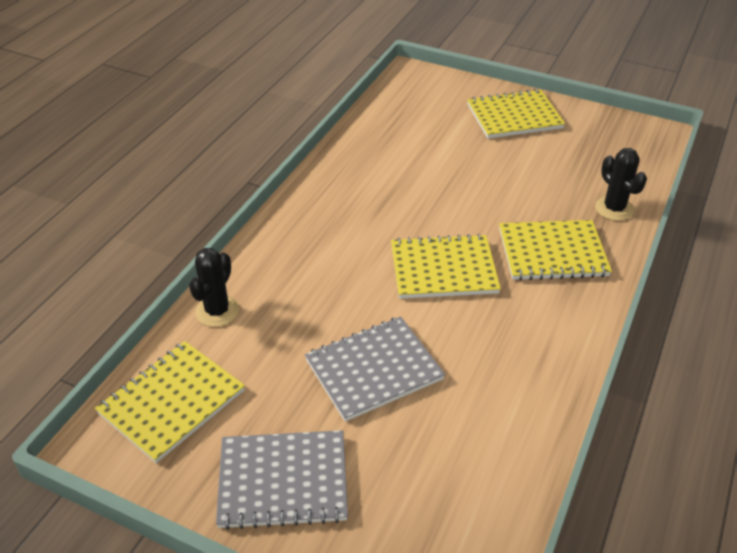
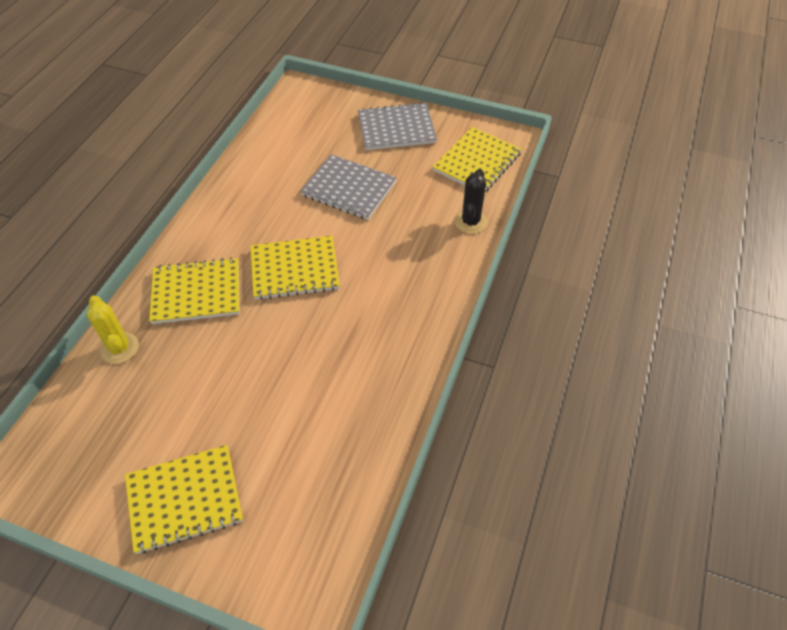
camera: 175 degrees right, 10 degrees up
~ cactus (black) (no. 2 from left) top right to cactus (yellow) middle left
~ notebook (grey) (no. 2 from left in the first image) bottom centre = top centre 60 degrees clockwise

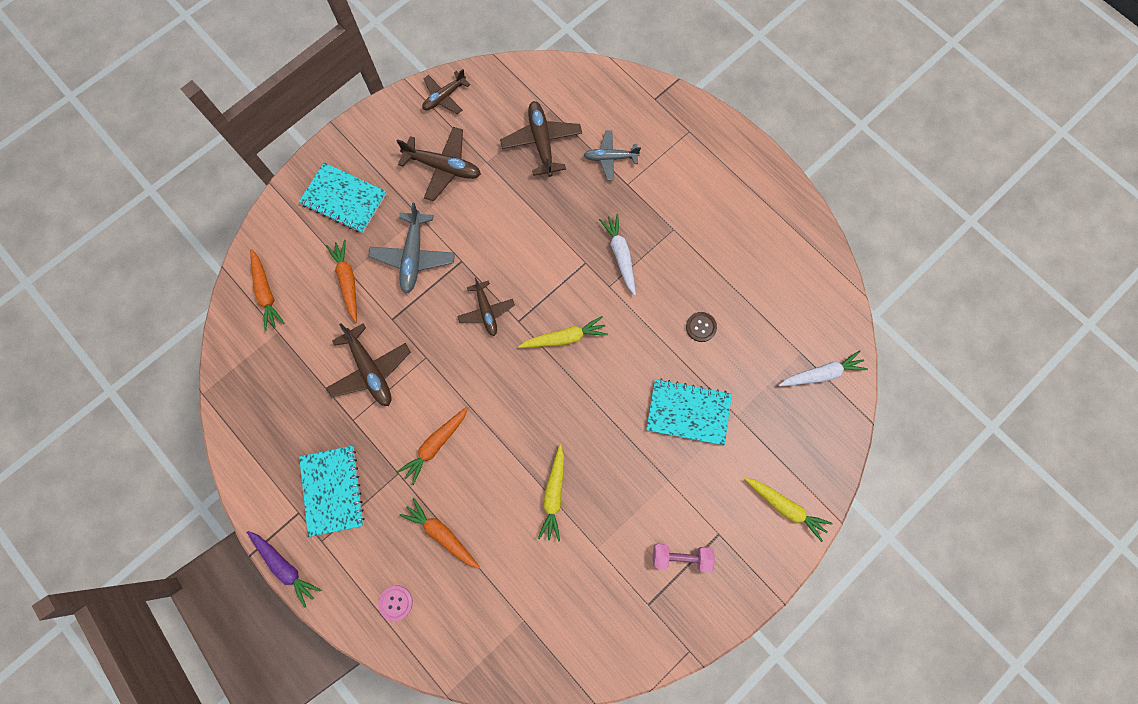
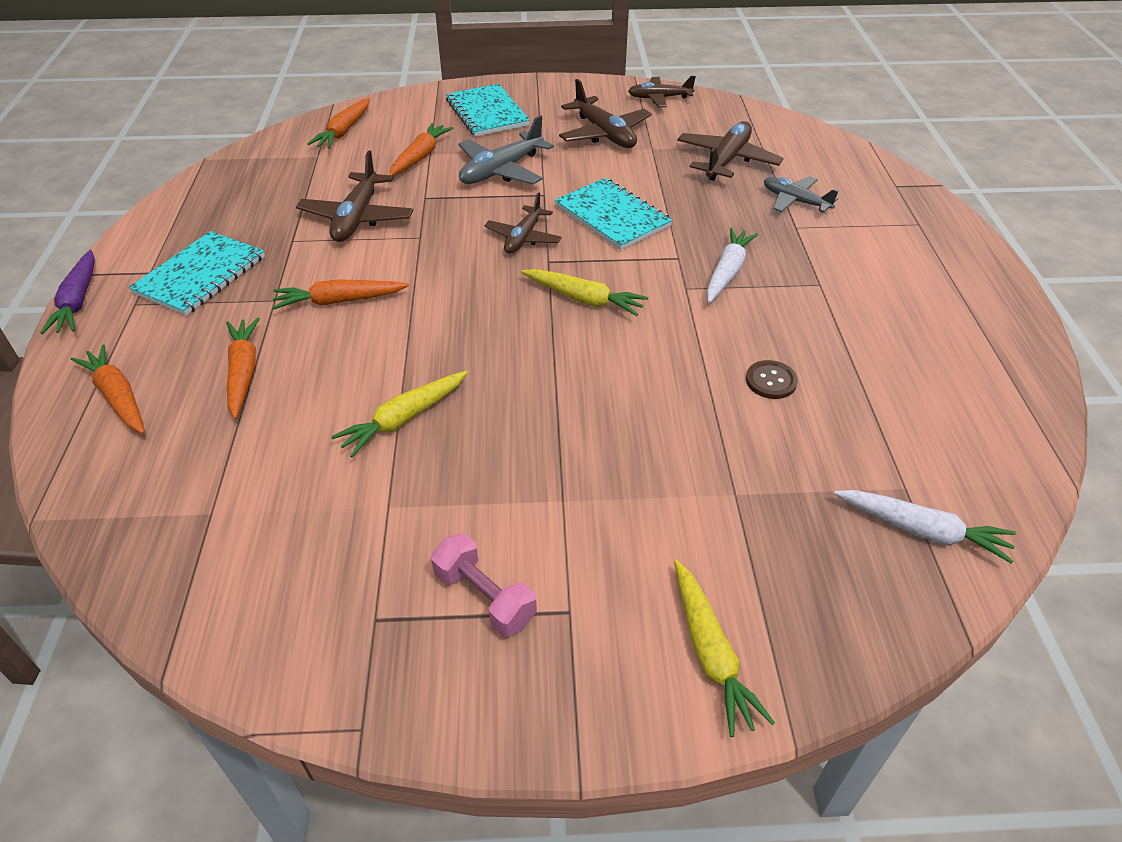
camera: 40 degrees right, 30 degrees down
~ notebook (turquoise) (no. 3 from left) centre to top centre
~ button (pink) bottom centre to carrot (orange) (no. 1 from left) middle left

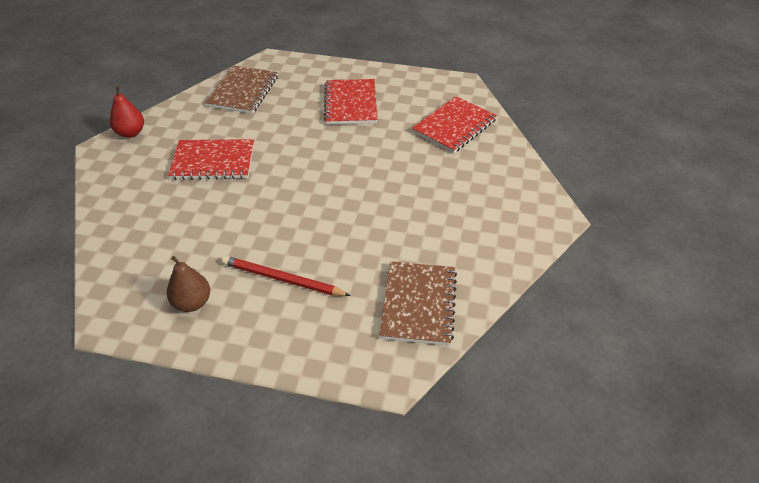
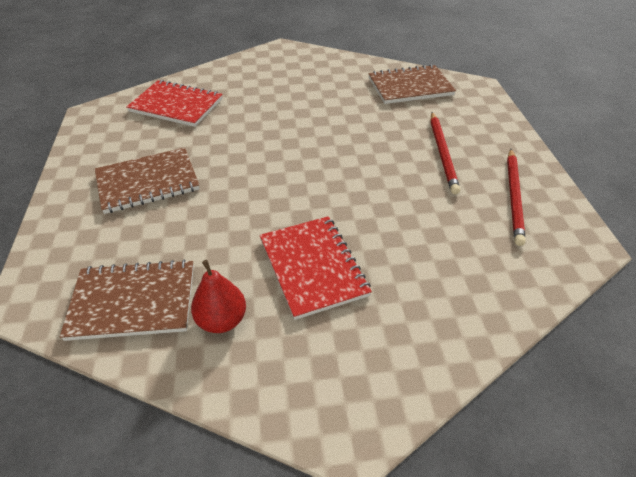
camera: 110 degrees left, 0 degrees up
~ notebook (red) (no. 2 from left) top centre to notebook (brown) (no. 2 from left) middle left
~ pear (red) top left to centre
~ pear (brown) middle left to pencil (red) (no. 2 from left) middle right

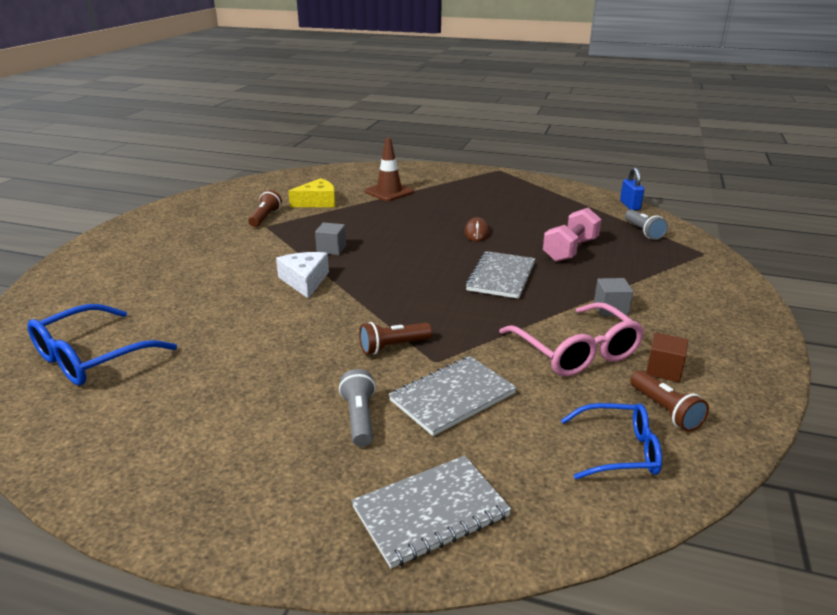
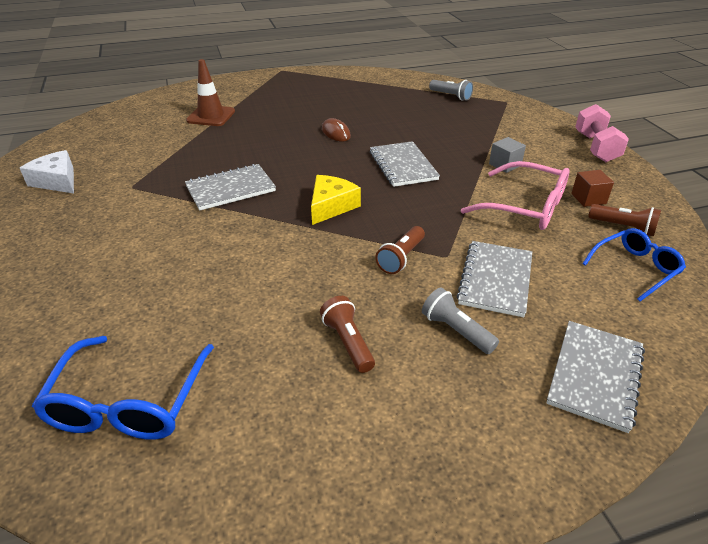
camera: 35 degrees left, 10 degrees up
- padlock (blue) top right
~ cheese (yellow) top centre to centre
~ flashlight (brown) (no. 1 from left) middle left to centre
~ dumbbell (pink) middle right to top right
~ cube (grey) (no. 1 from left) centre to notebook (grey) (no. 1 from left) middle left
~ cheese (white) centre to top left

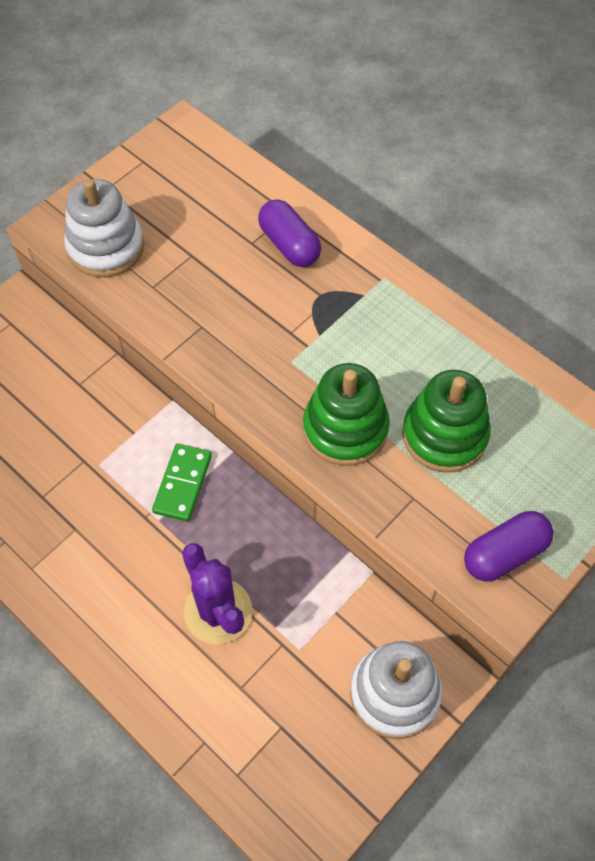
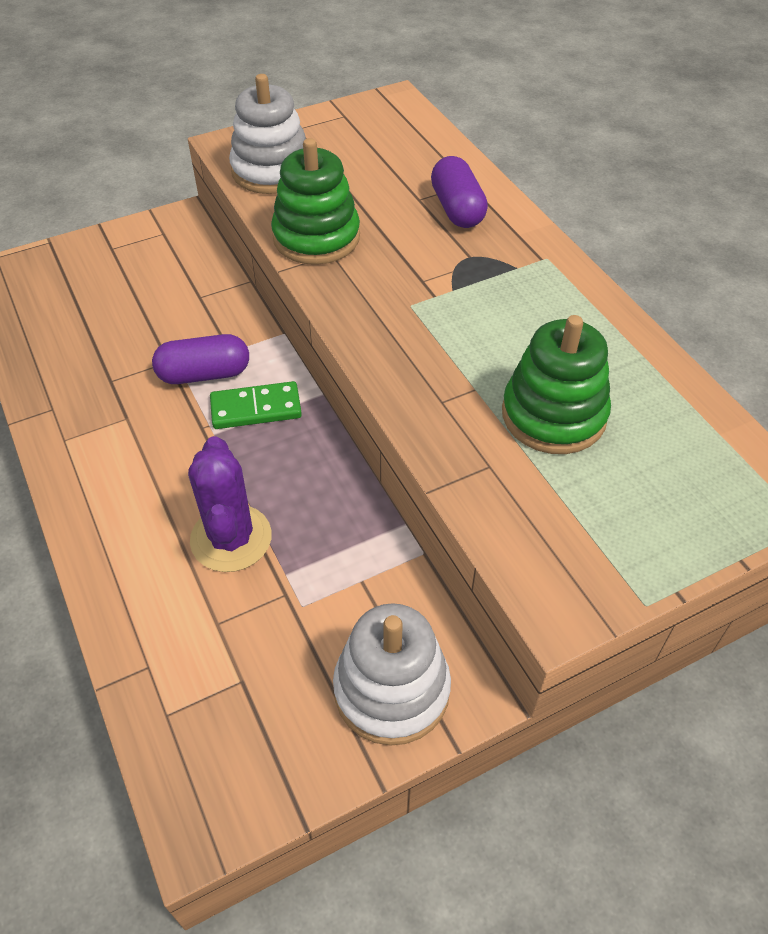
camera: 20 degrees right, 10 degrees down
~ stacking toy (green) (no. 1 from left) centre to top centre
~ domino (green) middle left = centre 45 degrees clockwise
~ capsule (purple) (no. 2 from left in the first image) middle right to capsule (purple) (no. 1 from left) middle left

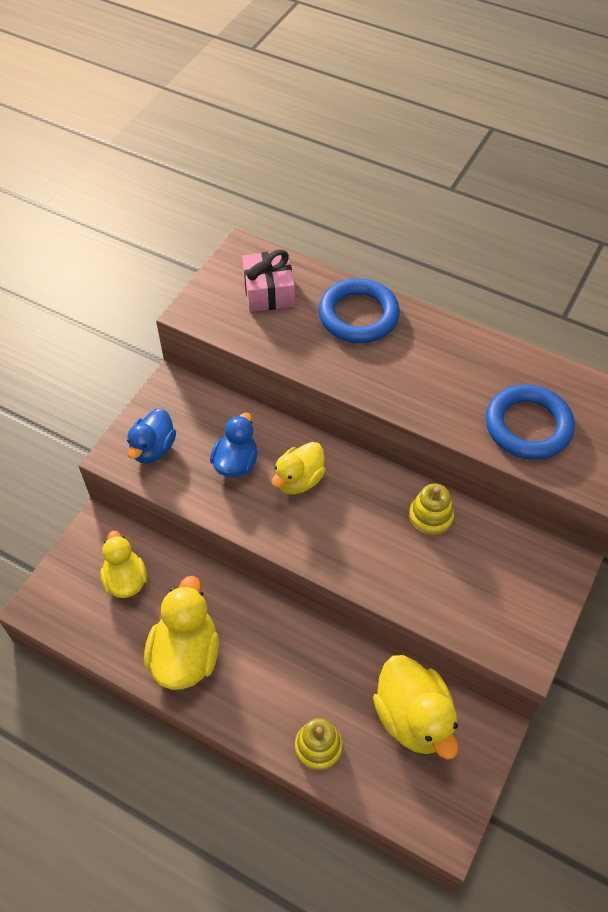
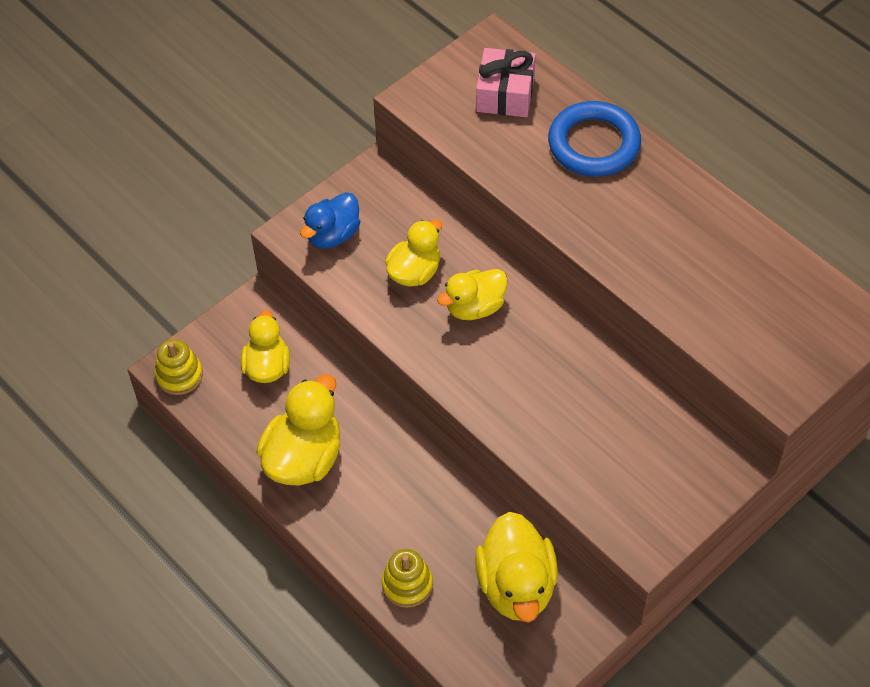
camera: 20 degrees right, 0 degrees up
- ring (blue) (no. 2 from left) middle right
~ duck (blue) (no. 2 from left) centre to duck (yellow) (no. 3 from left) centre
~ stacking toy (yellow) (no. 2 from left in the first image) middle right to stacking toy (yellow) (no. 1 from left) middle left

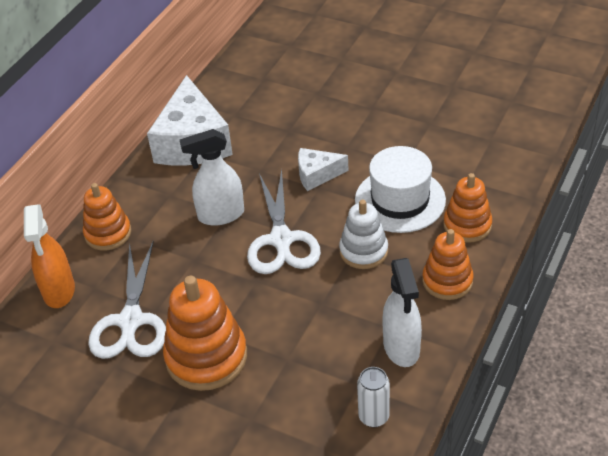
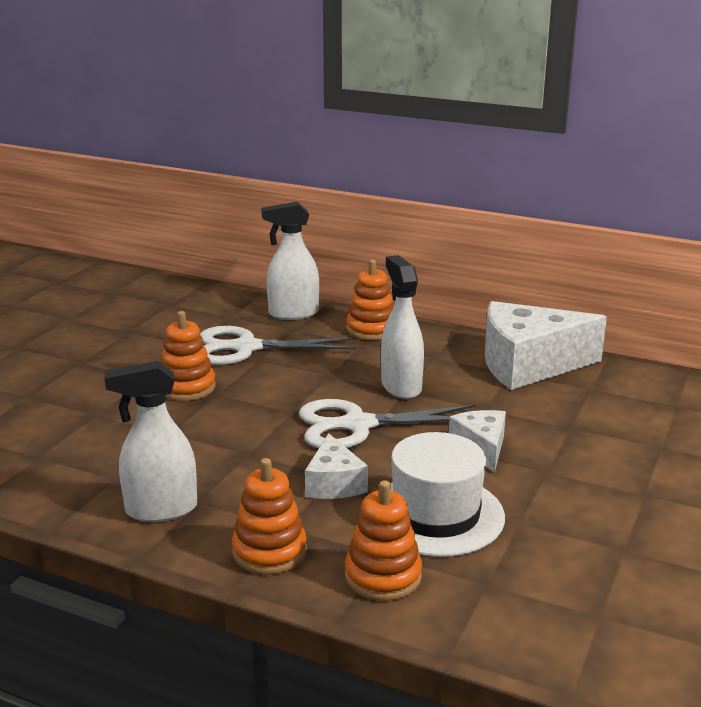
camera: 85 degrees right, 20 degrees down
~ stacking toy (white) centre to cheese (white) (no. 1 from left) centre
~ spray bottle (orange) middle left to spray bottle (white) (no. 2 from left) centre
~ stacking toy (orange) (no. 2 from left in the first image) bottom centre = middle left x0.64
- can (white) bottom centre

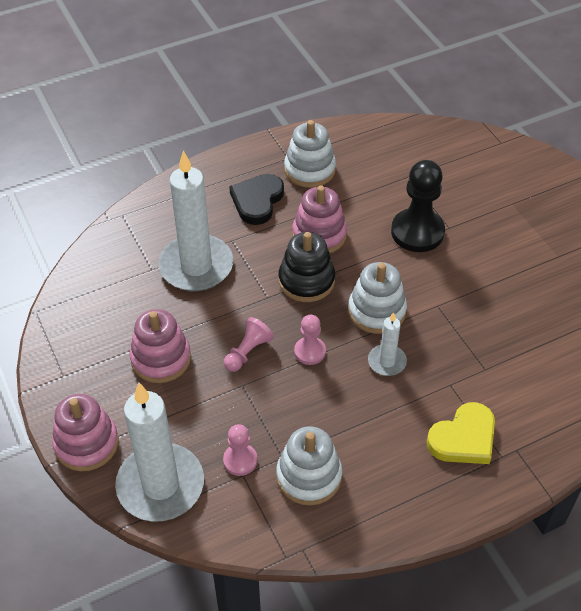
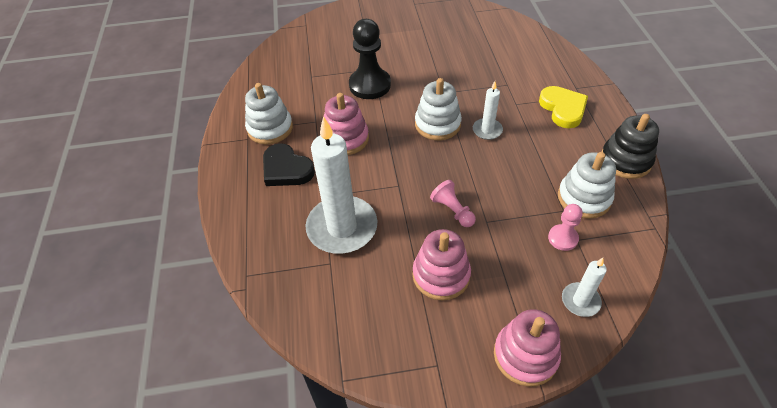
camera: 70 degrees left, 0 degrees up
~ stacking toy (black) centre to middle right
- pawn (pink) (no. 3 from left) centre
~ candle (white) (no. 1 from left in the first image) bottom left = bottom right x0.48

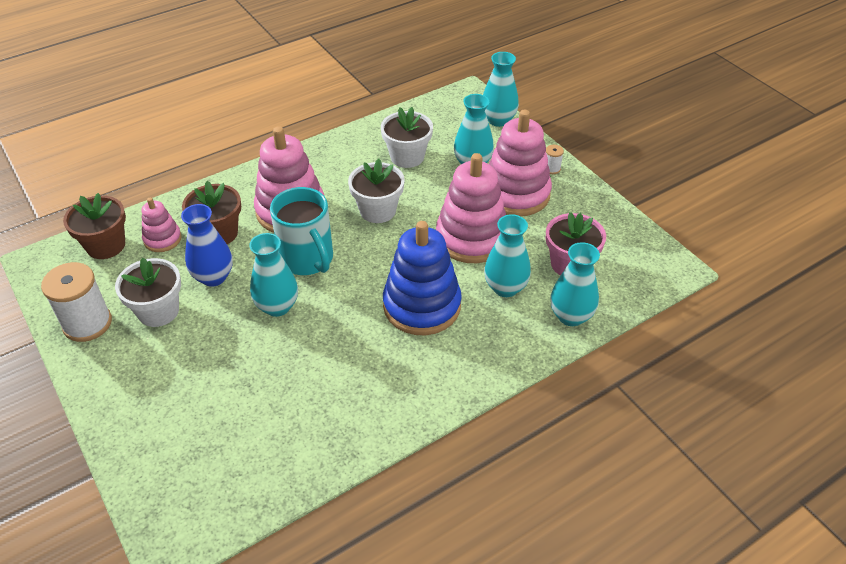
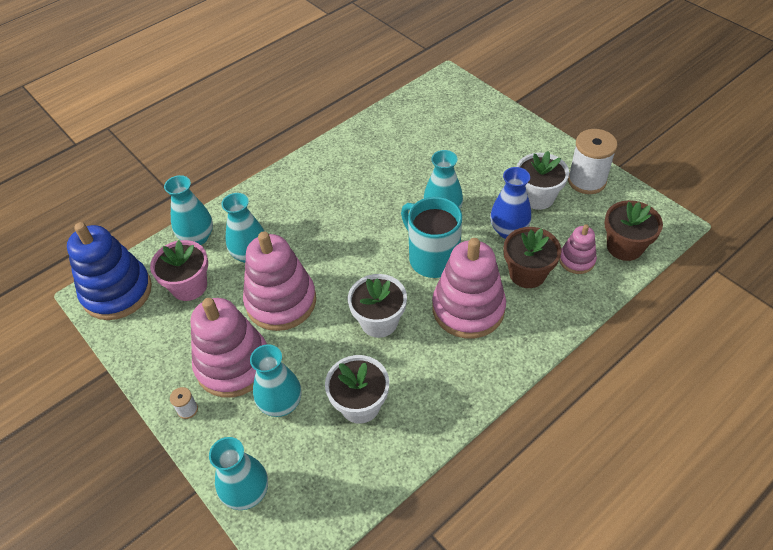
camera: 175 degrees right, 5 degrees up
~ stacking toy (blue) centre to middle left

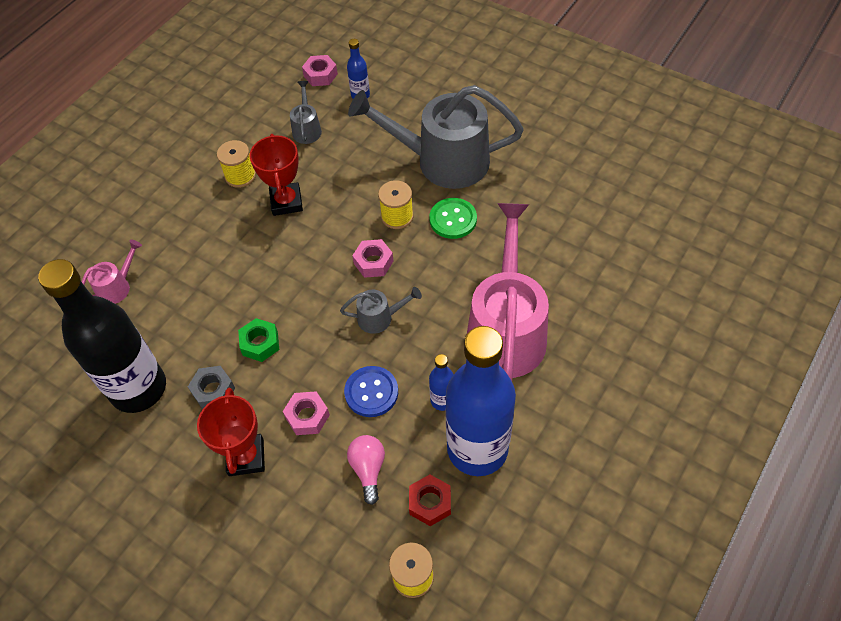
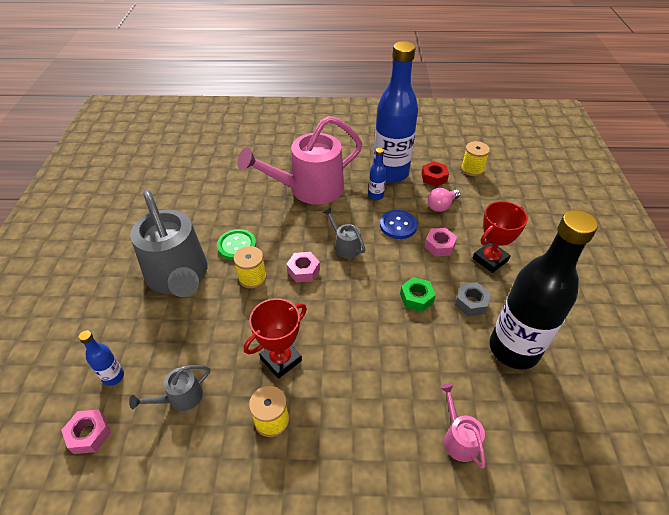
camera: 125 degrees left, 10 degrees down
~ watering can (pink) (no. 1 from left in the first image) middle left = bottom right 60 degrees clockwise

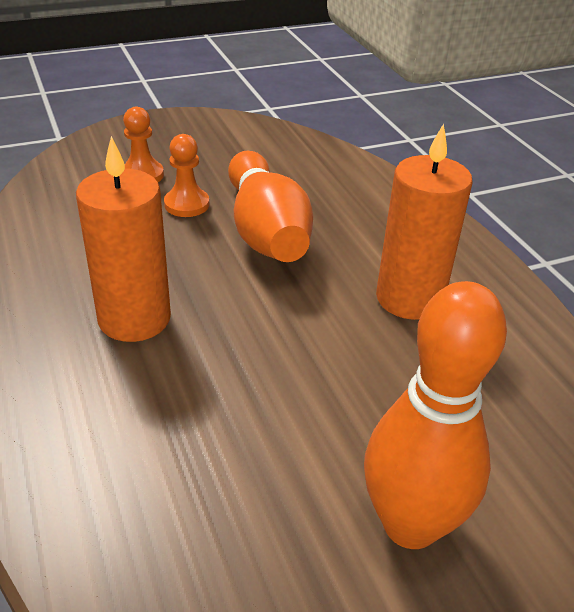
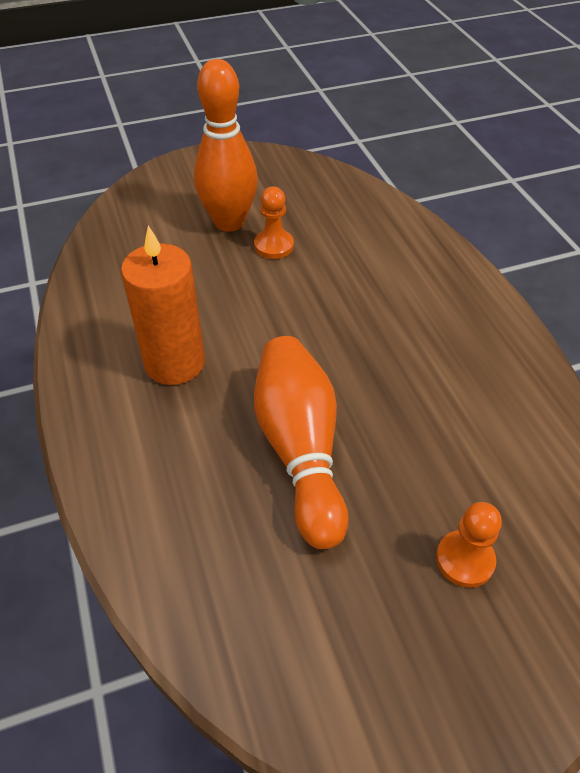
camera: 175 degrees left, 10 degrees up
~ pawn (orange) (no. 2 from left in the first image) top left to pawn (orange) (no. 1 from left) top centre
- candle (orange) (no. 1 from left) middle left

